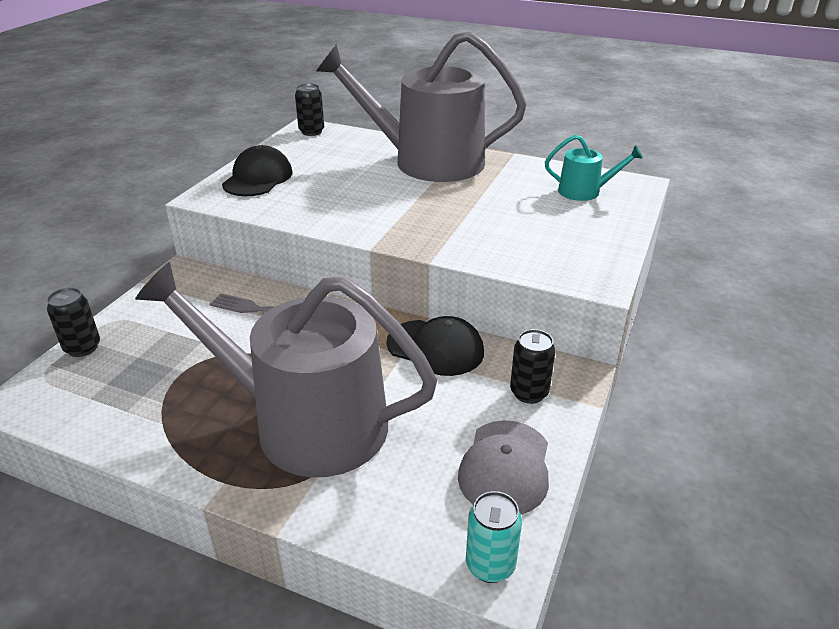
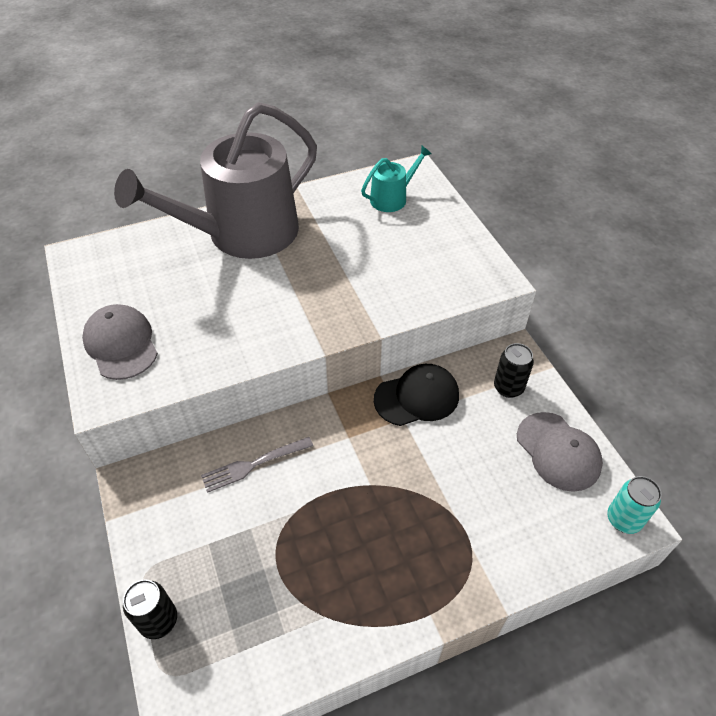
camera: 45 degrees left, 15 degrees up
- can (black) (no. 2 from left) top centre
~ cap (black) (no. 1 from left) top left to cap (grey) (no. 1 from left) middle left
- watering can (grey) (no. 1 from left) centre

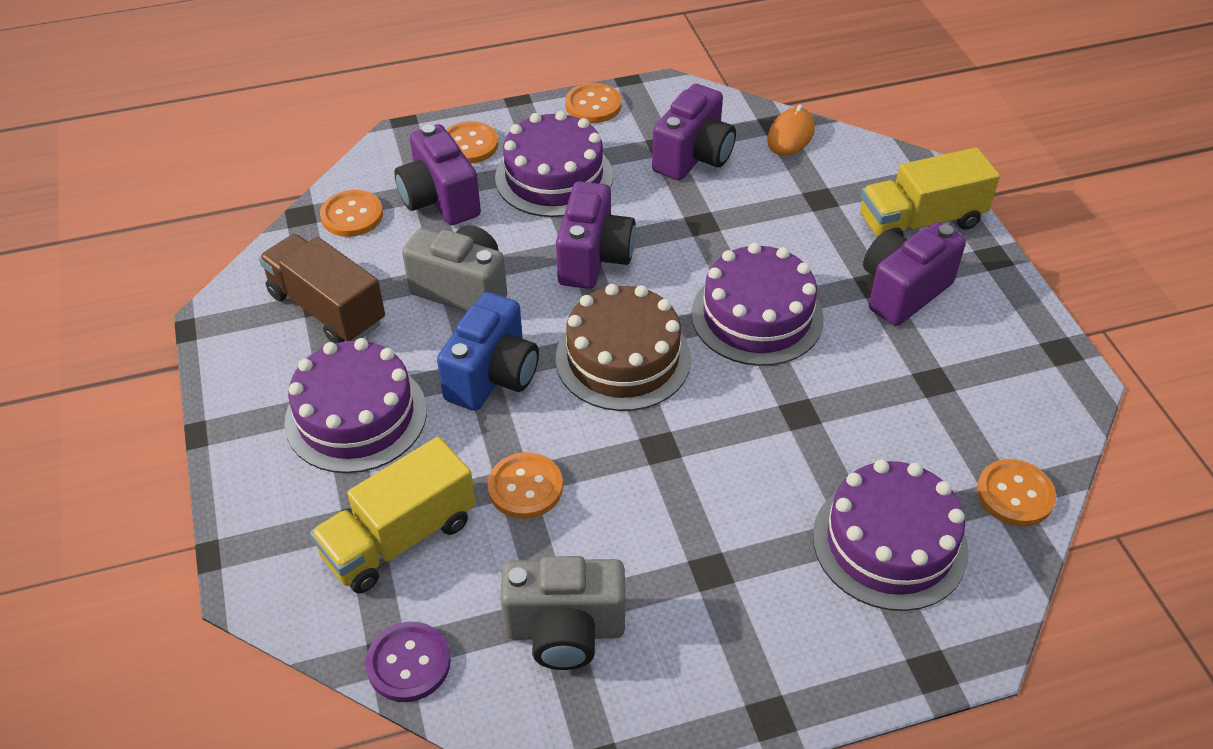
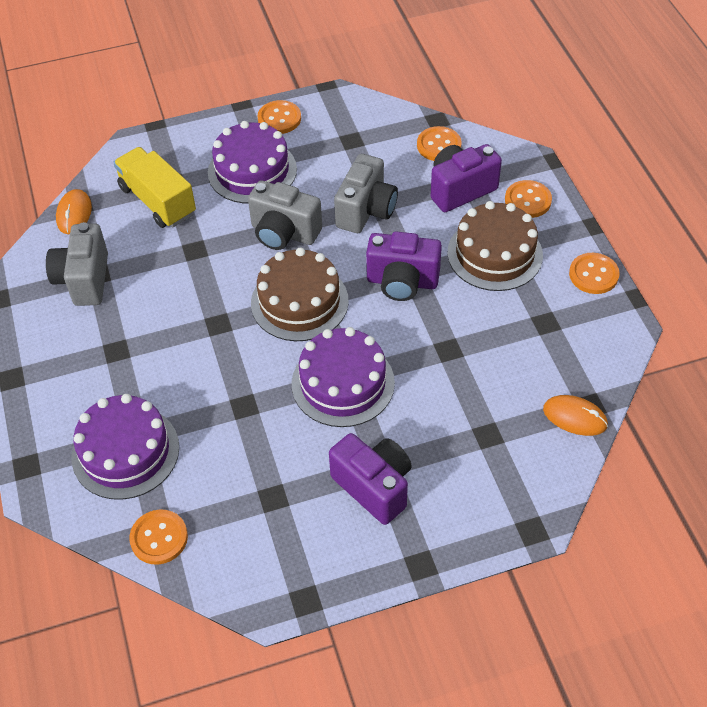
camera: 90 degrees right, 5 degrees up
- camera (purple) (no. 3 from left) top centre
~ cake (purple) (no. 2 from left) top centre to cake (brown) (no. 2 from left) middle right
- truck (yellow) (no. 2 from left) top right
- truck (brown) middle left
~ camera (blue) centre to camera (grey) (no. 2 from left) top centre
~ button (orange) (no. 3 from left in the first image) centre to button (orange) (no. 2 from left) top centre
~ button (purple) bottom centre to mouse (orange) (no. 1 from left) top left

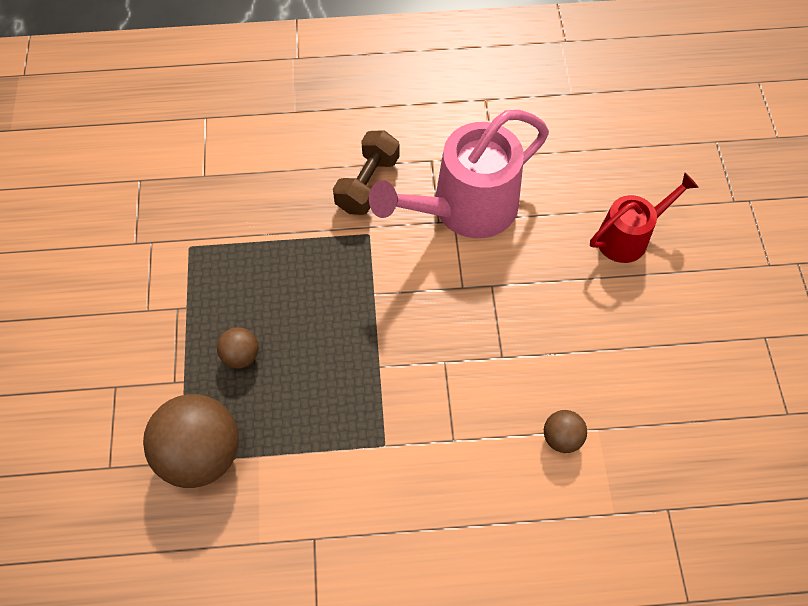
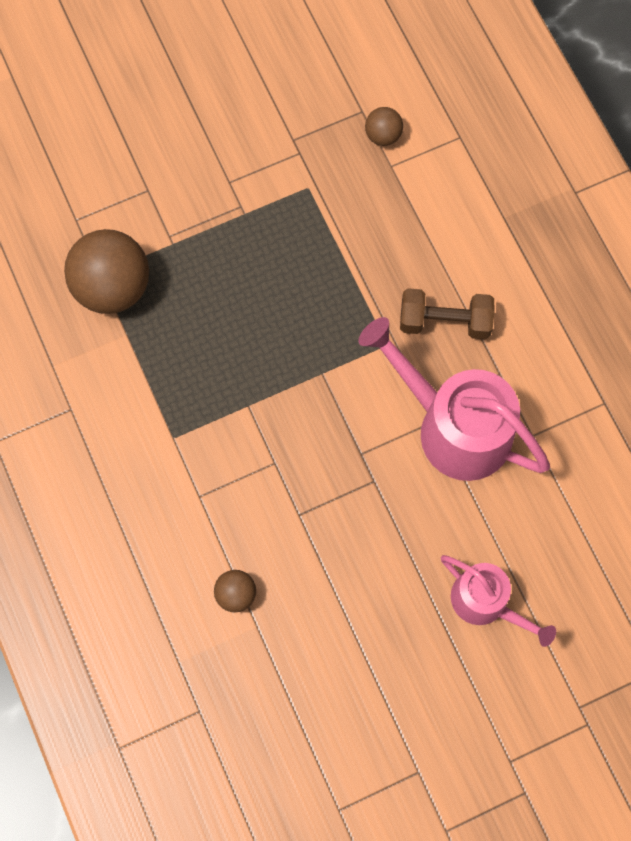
camera: 70 degrees right, 10 degrees up
~ watering can (red) middle right to watering can (pink) (no. 2 from left) bottom right
~ ball (brown) (no. 2 from left in the first image) middle left to ball (brown) (no. 3 from left) top centre

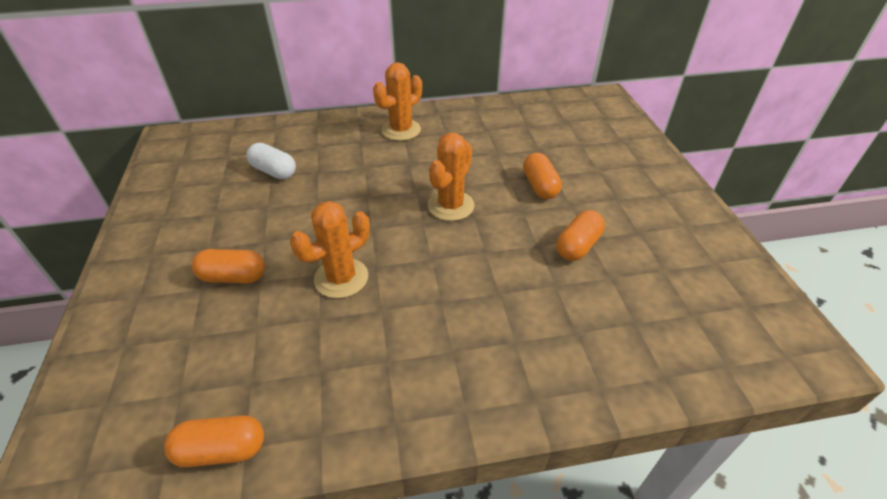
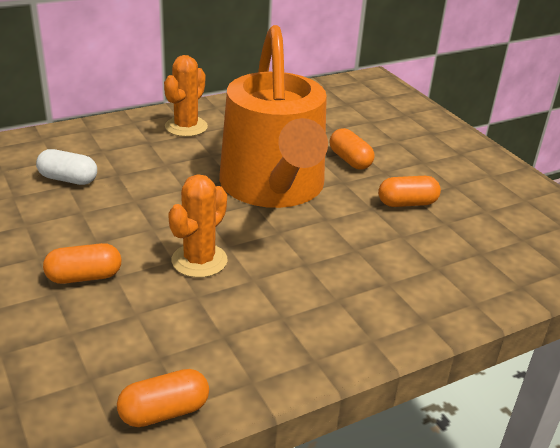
camera: 20 degrees left, 10 degrees down
~ cactus (orange) (no. 3 from left) centre to watering can (orange) top centre
~ capsule (orange) (no. 4 from left) centre = middle right 60 degrees clockwise

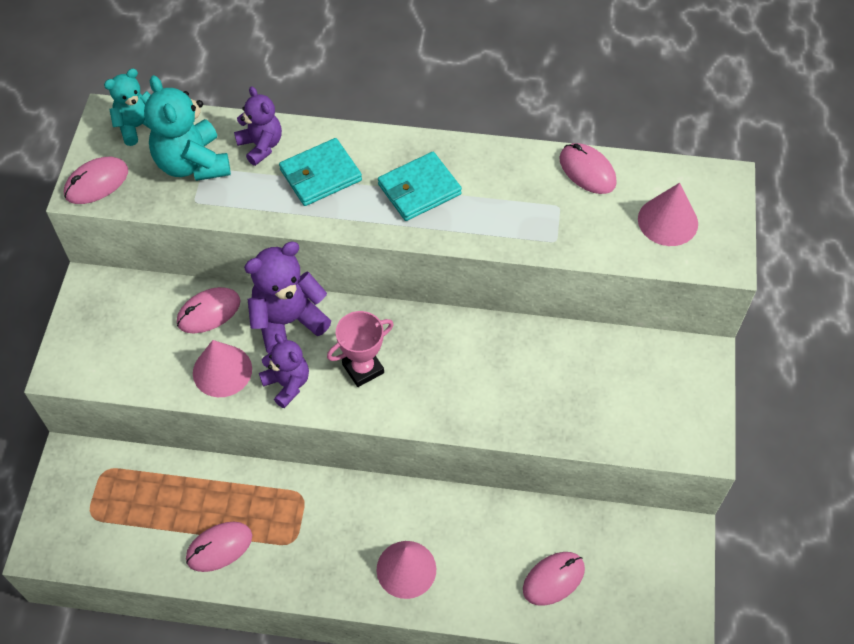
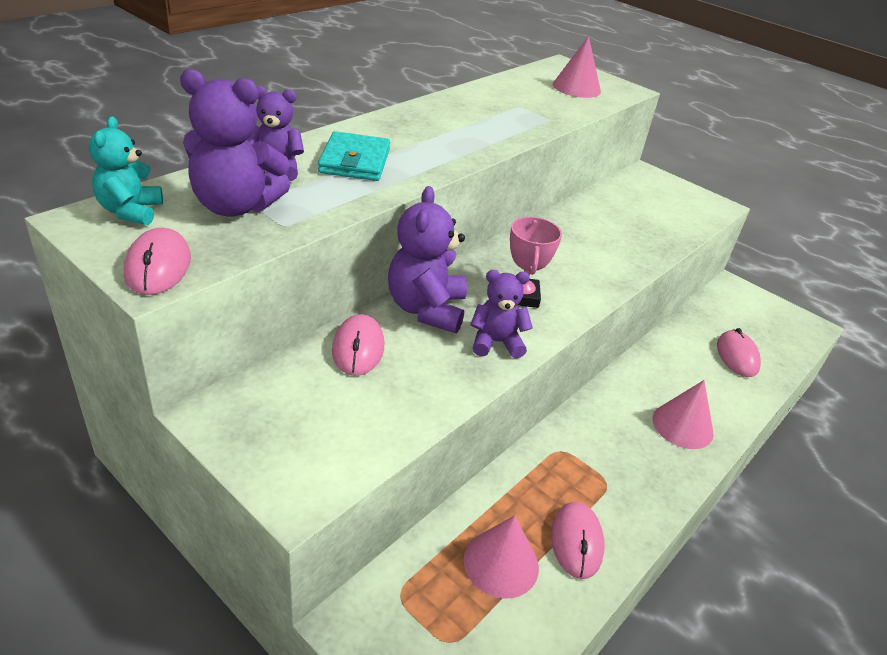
camera: 60 degrees left, 20 degrees down
~ teddy bear (turquoise) (no. 2 from left) top left to teddy bear (purple) (no. 1 from left) top left
- mouse (pink) (no. 5 from left) top right
- wallet (turquoise) (no. 2 from left) top centre
~ cone (pink) (no. 1 from left) middle left to bottom centre

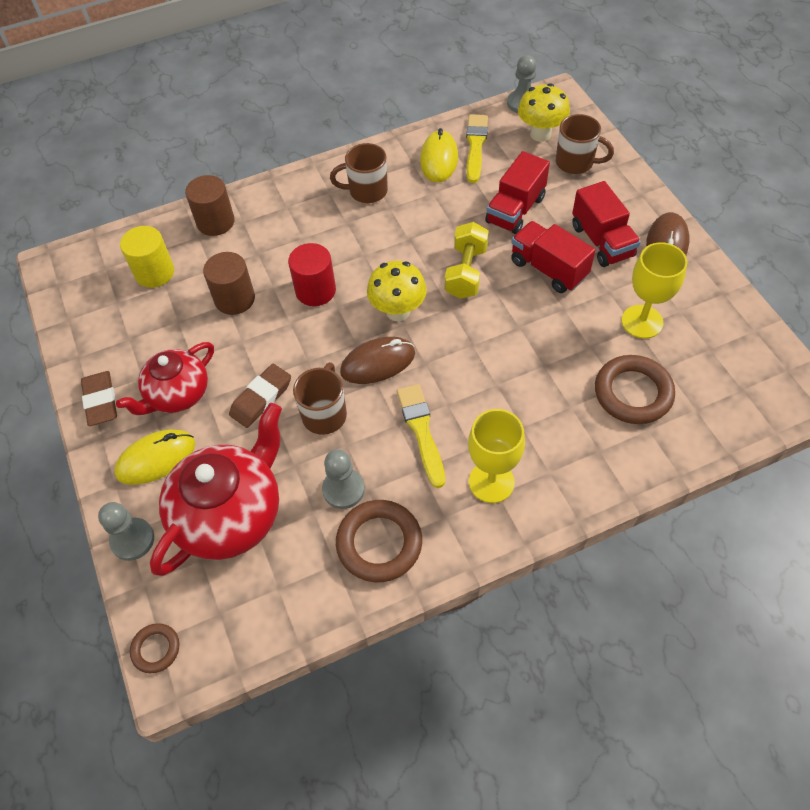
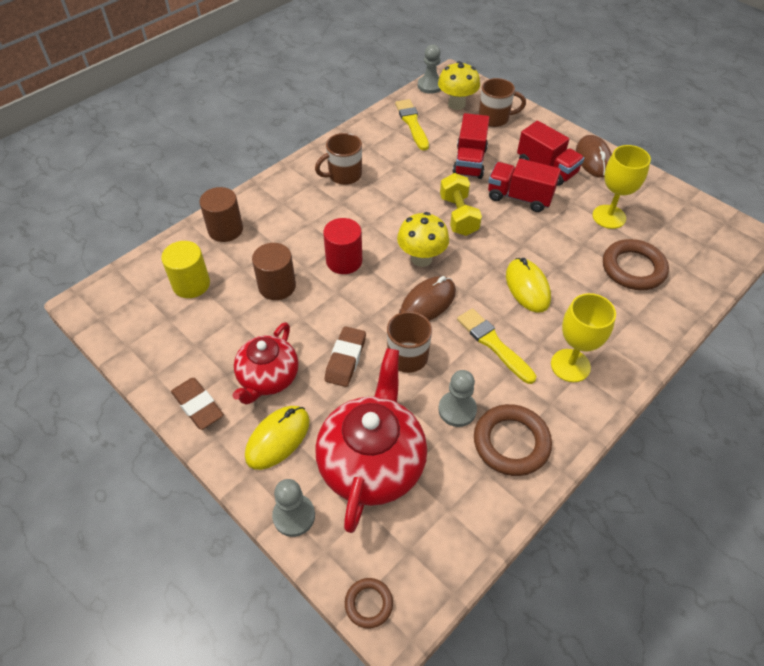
camera: 25 degrees left, 5 degrees down
~ mouse (yellow) (no. 2 from left) top centre to middle right

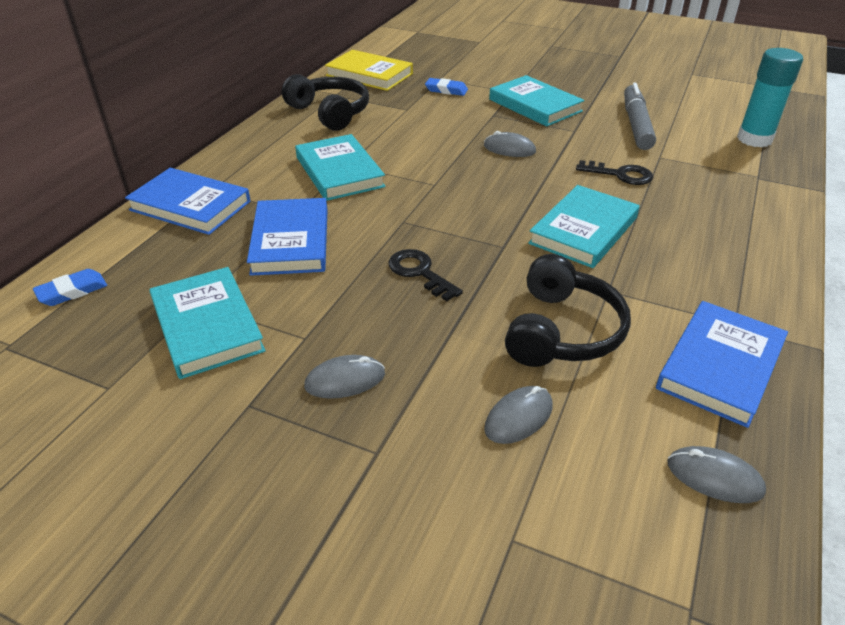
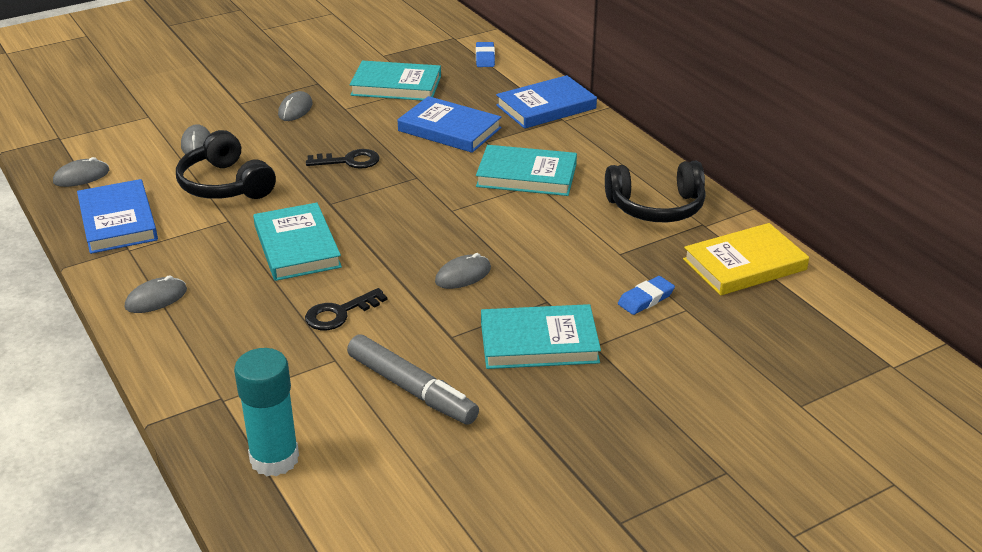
camera: 125 degrees right, 5 degrees down
+ mouse (grey) (no. 2 from left) middle left

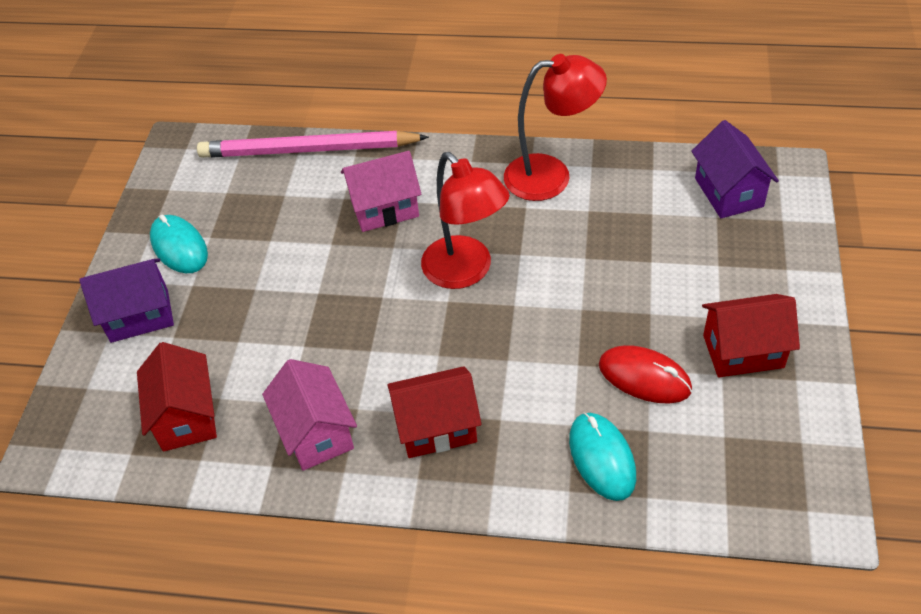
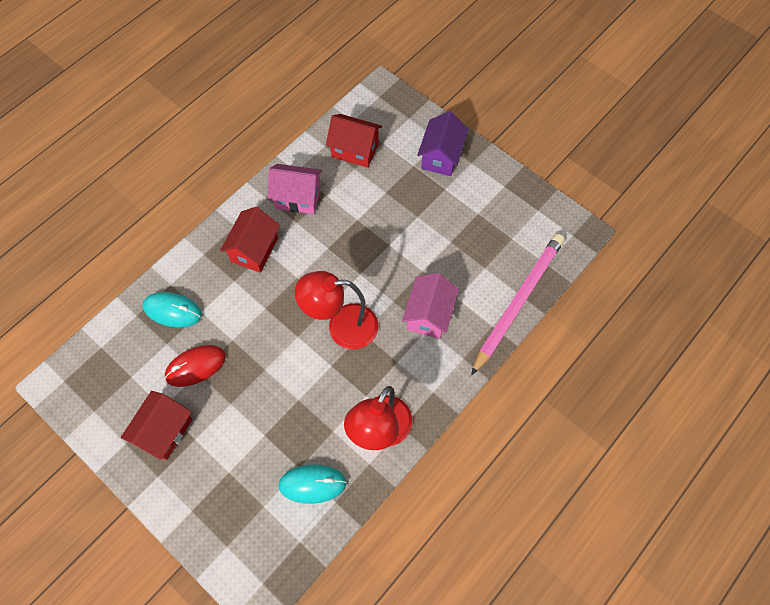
camera: 120 degrees right, 15 degrees up
- house (purple) (no. 2 from left) top right
~ mouse (turquoise) (no. 1 from left in the first image) middle left to mouse (turquoise) (no. 2 from left) bottom centre

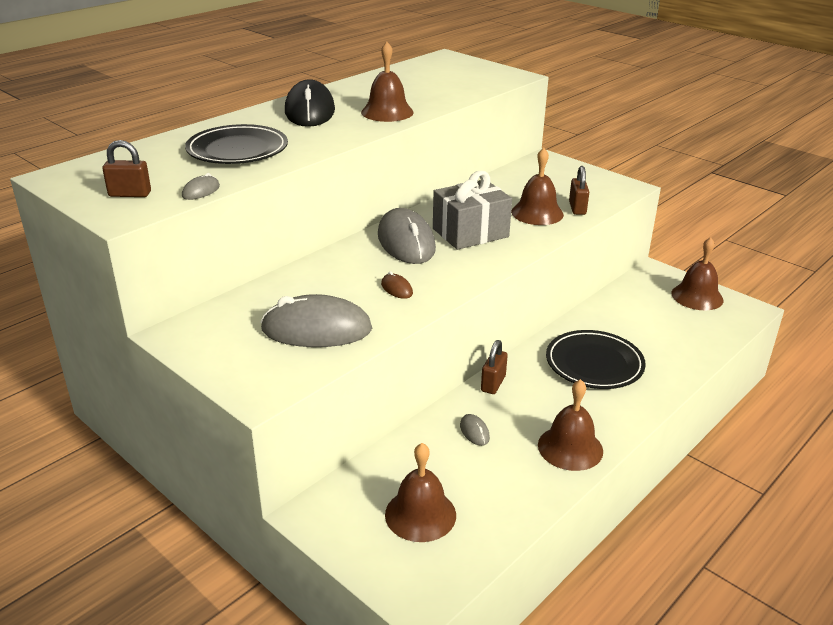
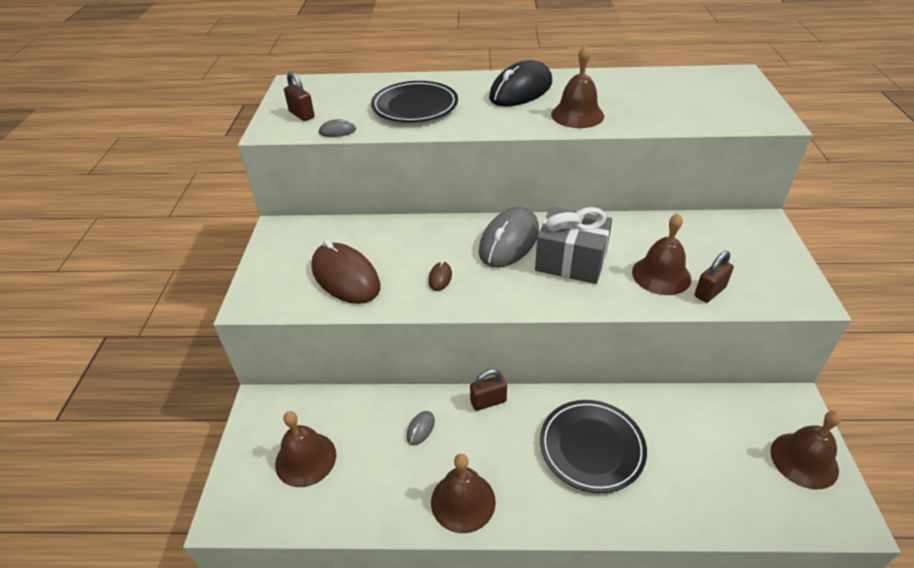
camera: 50 degrees right, 10 degrees up
~ mouse (grey) (no. 2 from left) centre to mouse (brown) (no. 1 from left) centre

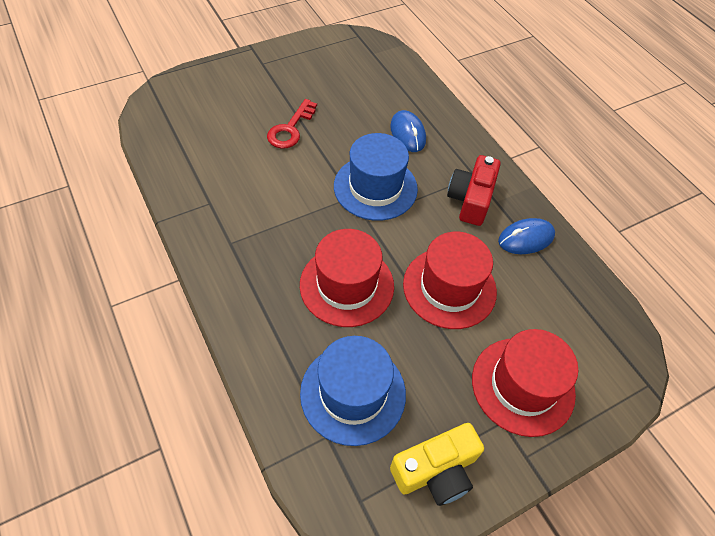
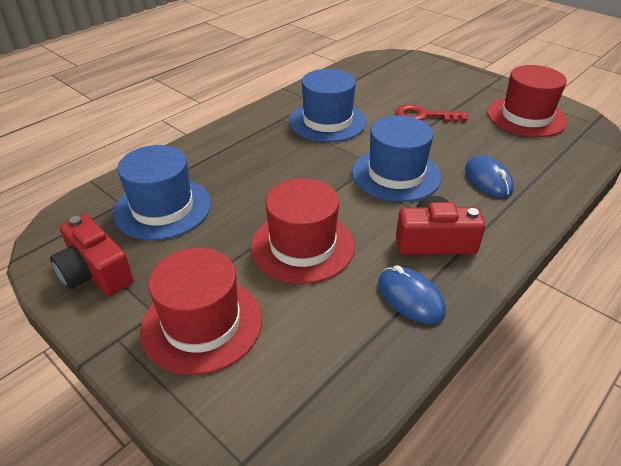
camera: 75 degrees right, 15 degrees down
~ mouse (blue) (no. 1 from left in the first image) top centre = middle right 75 degrees counterclockwise
~ hat (red) (no. 1 from left in the first image) centre to hat (red) (no. 3 from left) top right
~ camera (yellow) bottom centre to camera (red) (no. 1 from left) middle left
+ hat (blue) (no. 2 from left) top centre

